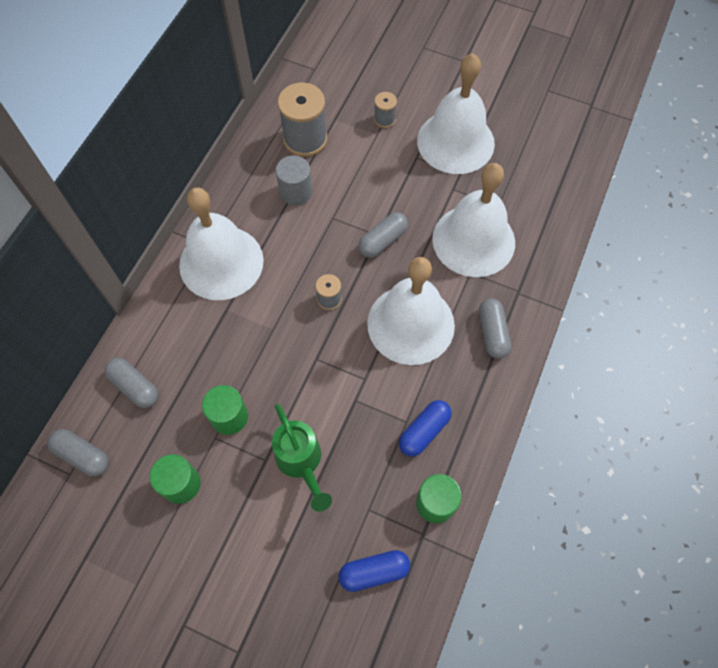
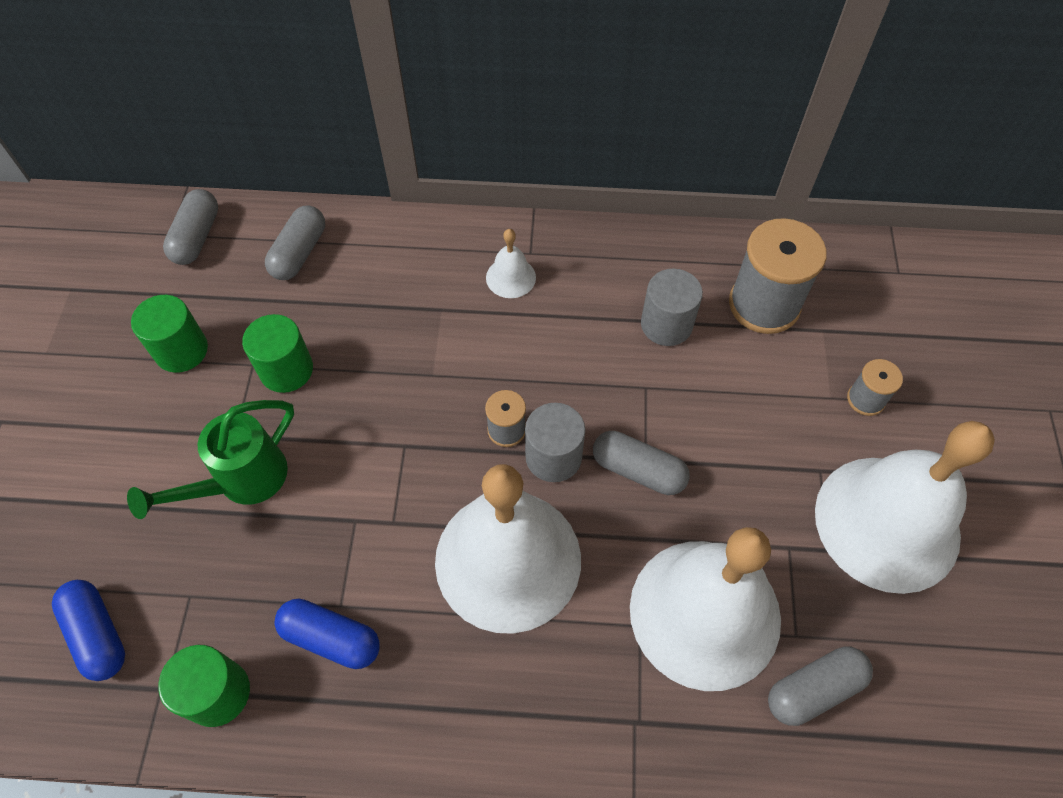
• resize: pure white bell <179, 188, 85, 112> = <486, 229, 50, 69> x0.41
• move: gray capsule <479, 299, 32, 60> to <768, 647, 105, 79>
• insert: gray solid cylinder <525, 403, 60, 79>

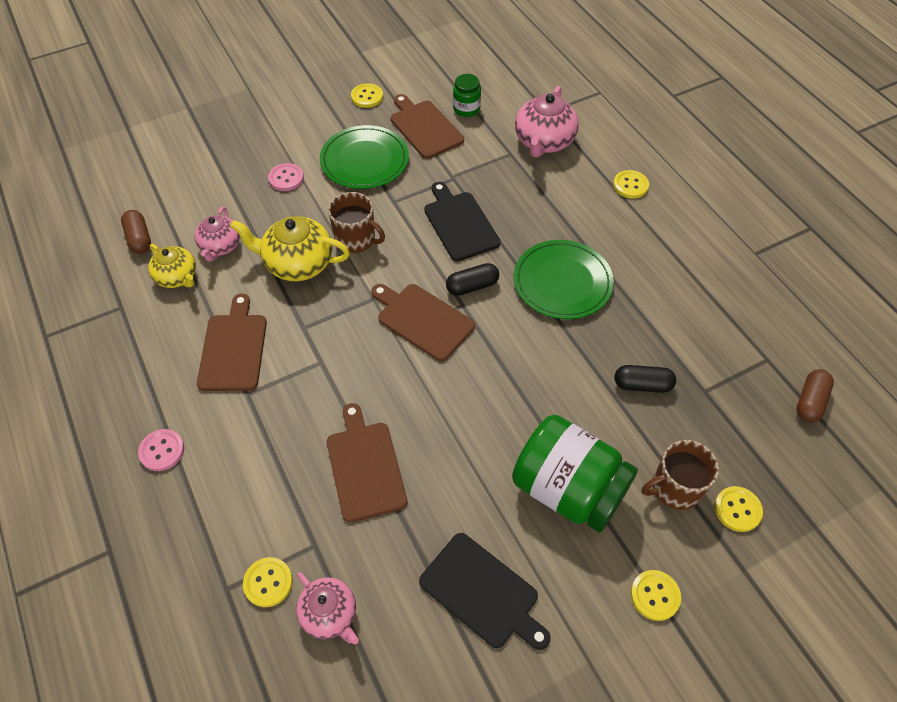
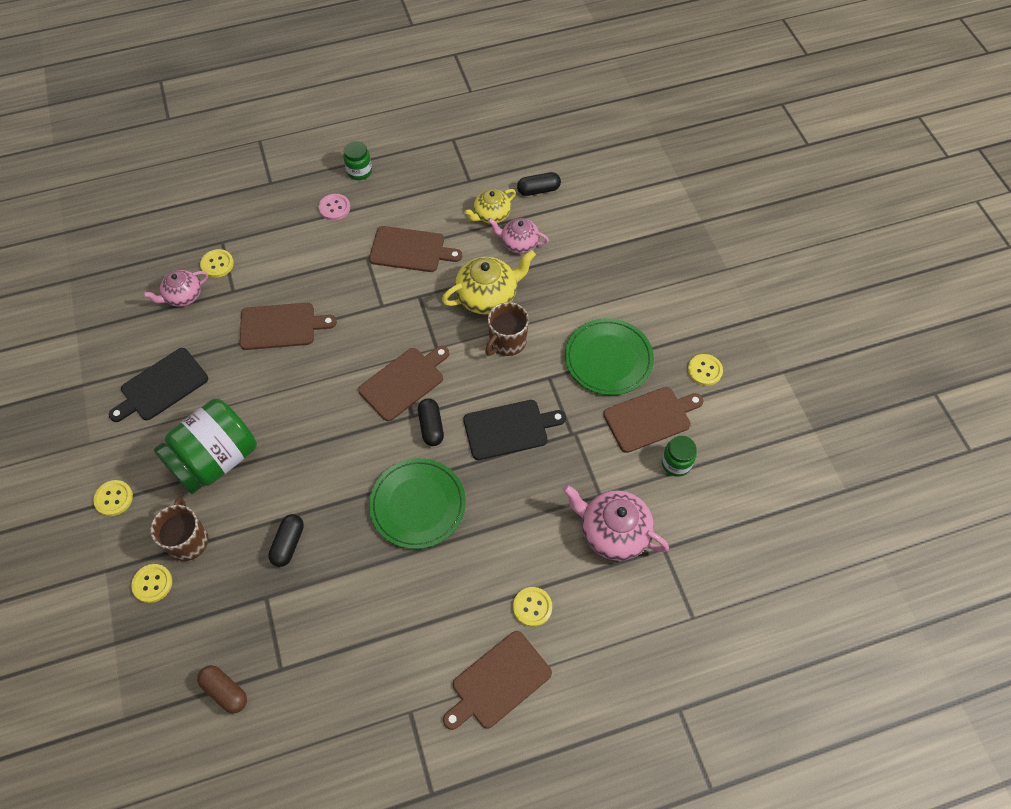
• delete: pink sewing button <268, 163, 36, 28>
• recolor: russet capsule <121, 210, 30, 44> to ebony capsule <517, 172, 44, 24>
• rotate: bright yellow china teapot <230, 217, 120, 64> = <442, 250, 94, 65> 45 degrees clockwise
• insert: leaf-green jar <343, 141, 29, 39>
• insert: russet chopping board <443, 631, 109, 99>

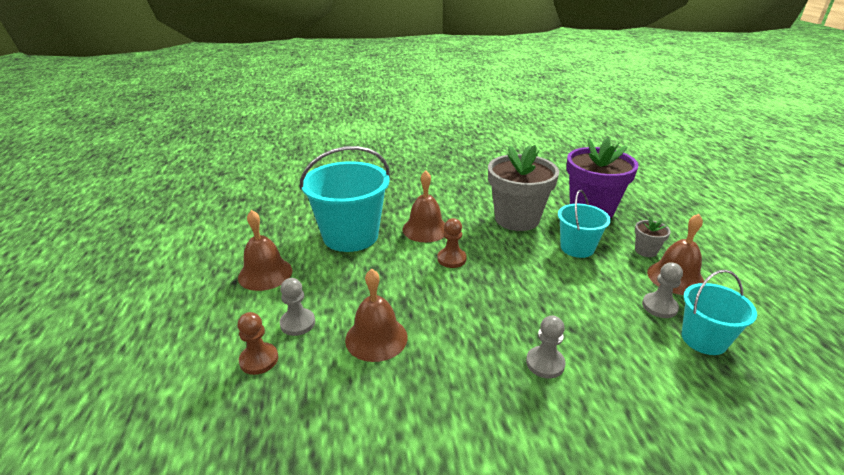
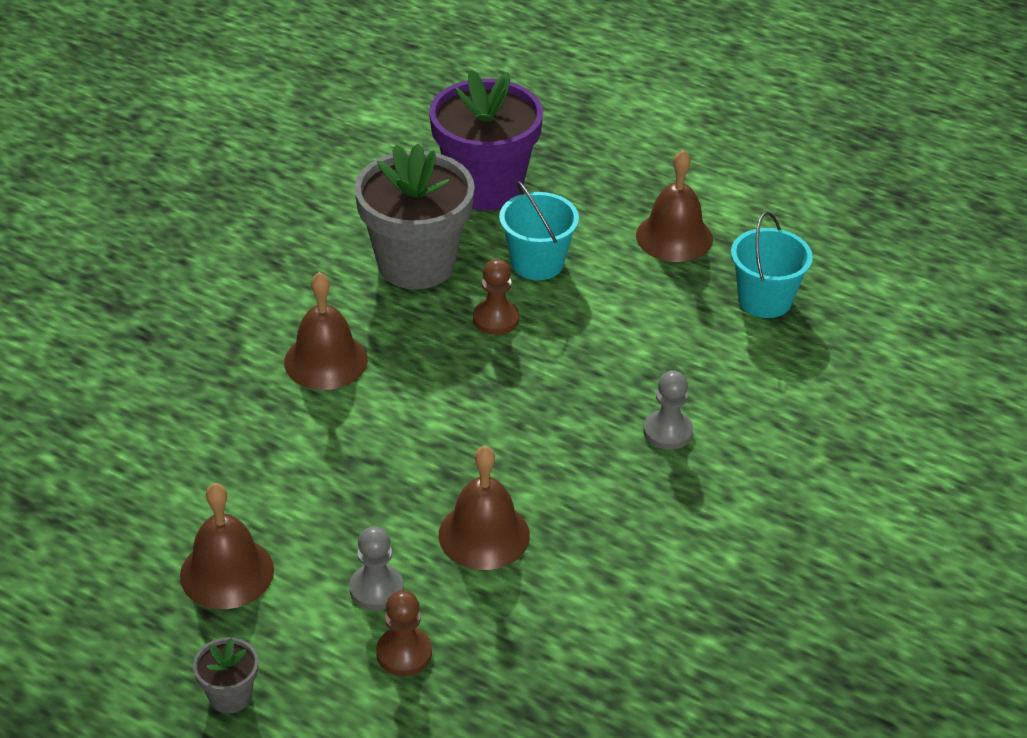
• delete: turquoise sand bucket <300, 146, 90, 106>
• move: gray plant pot <635, 216, 36, 41> to <193, 637, 65, 76>
• move: russet pawn <437, 218, 30, 50> to <473, 259, 46, 76>
• delete: gray pawn <642, 262, 41, 56>

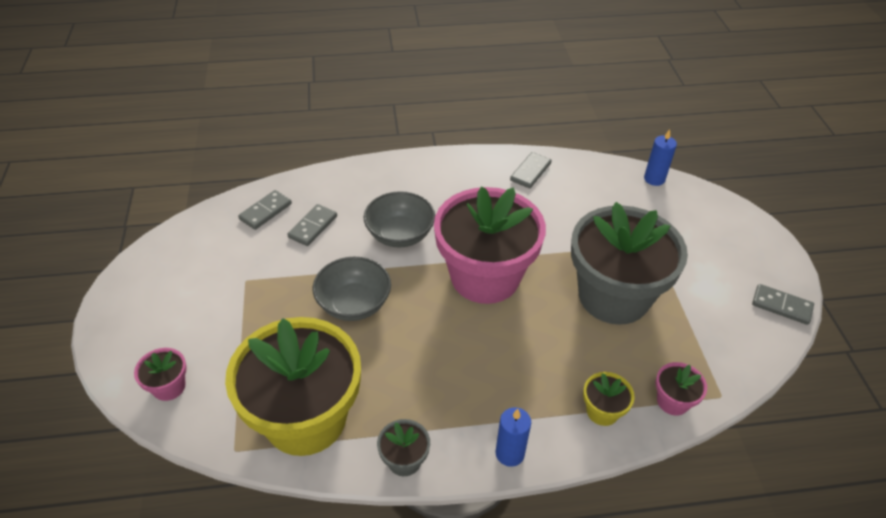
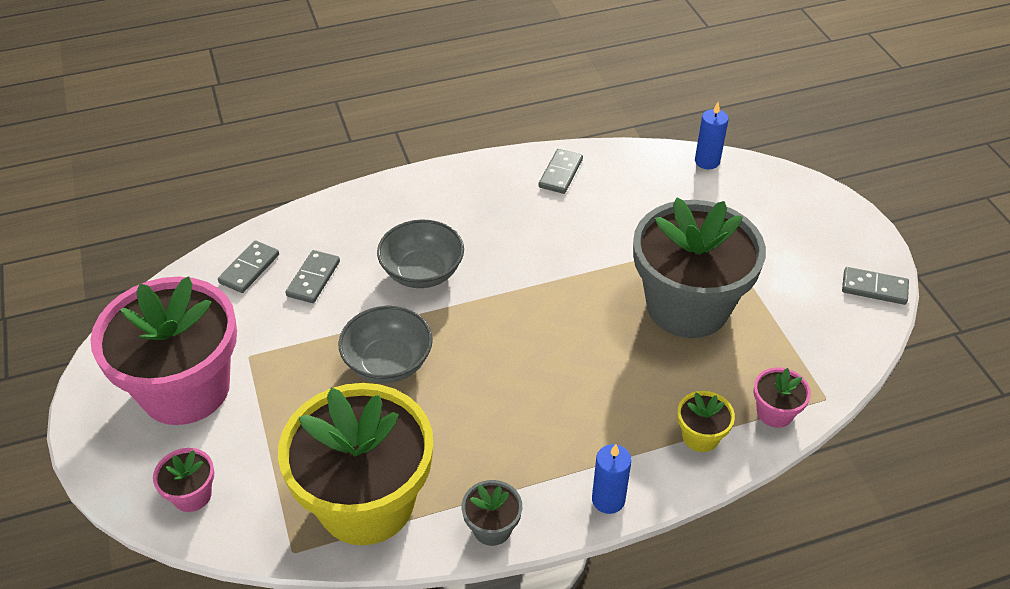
• move: pink plant pot <434, 187, 112, 117> to <90, 276, 147, 149>

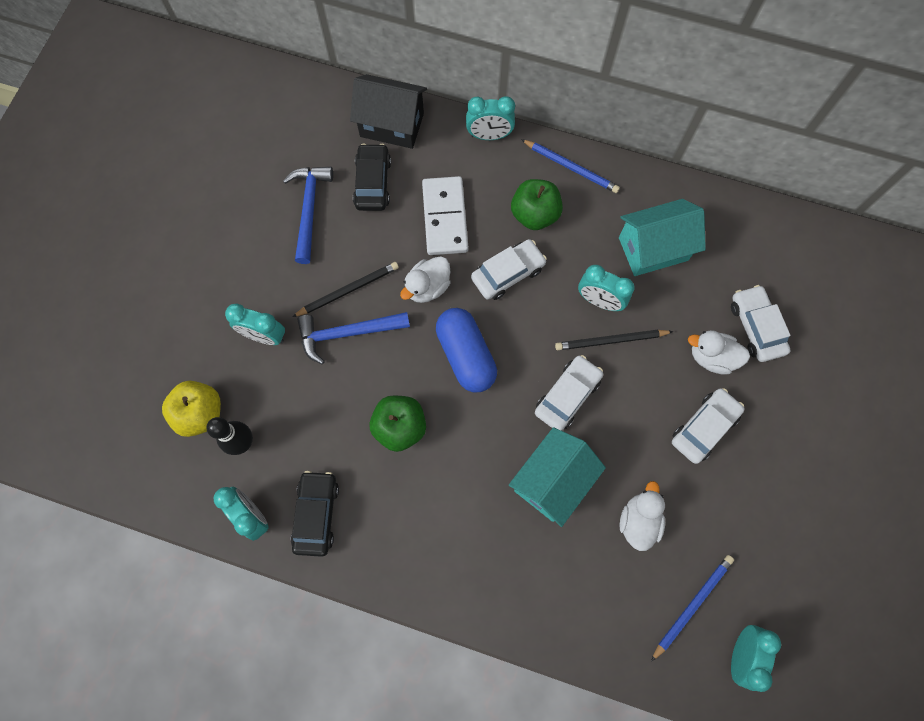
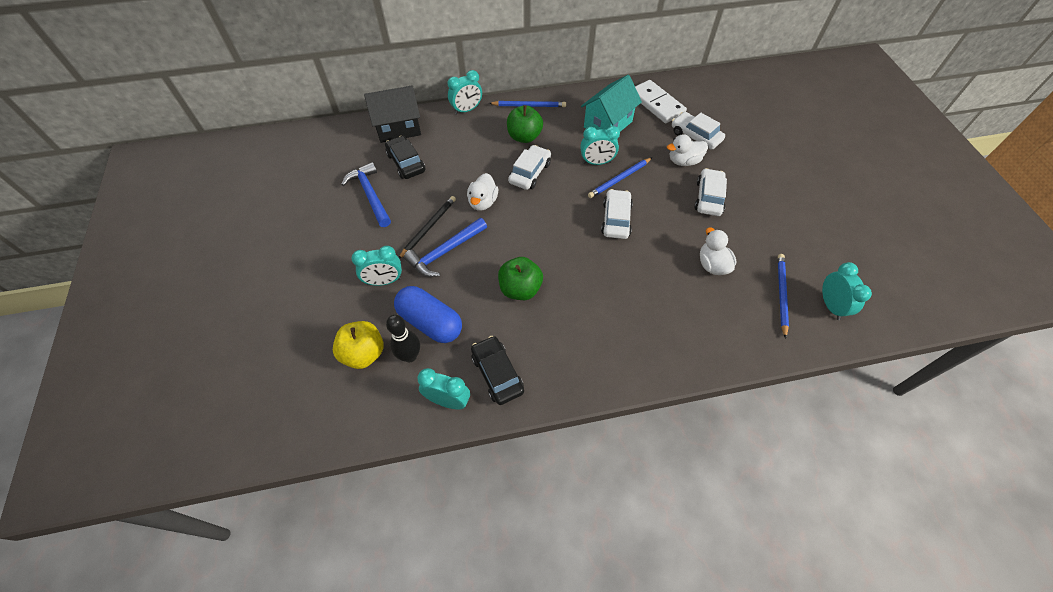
• move: pure white domino piece <422, 176, 46, 79> to <635, 80, 52, 43>
• move: blue capsule <436, 308, 61, 84> to <394, 286, 68, 57>
• recolor: ebony wooden pencil <555, 330, 118, 20> to blue wooden pencil <588, 158, 64, 40>
• delete: turquoise toy house <509, 427, 97, 100>

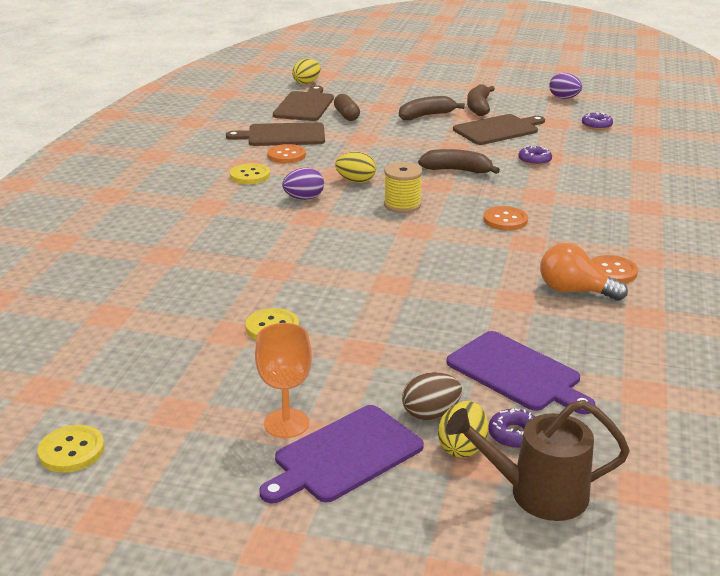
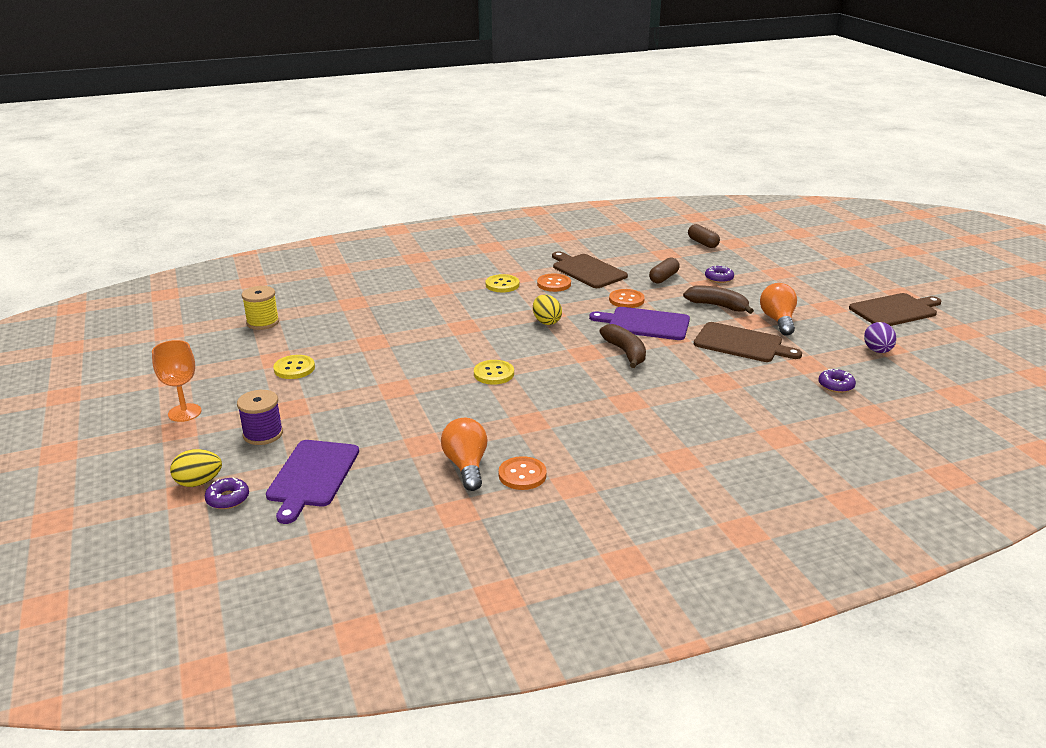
• replace: bright yellow egg shape <292, 58, 29, 26> to russet capsule <688, 224, 32, 24>
• replace: russet toy banana <467, 84, 28, 32> to bright orange light bulb <760, 283, 37, 53>
• move: russet chopping board <273, 86, 61, 35> to <849, 293, 92, 33>
• move: purple doughnut <519, 146, 33, 20> to <705, 265, 29, 18>
• move: bright yellow bobbin <384, 162, 38, 51> to <242, 286, 37, 44>
• delete: purple egg shape <282, 168, 42, 32>
• move: bright orange sewing button <483, 206, 45, 25> to <609, 289, 36, 19>
• delete: russet egg shape <402, 372, 60, 48>
• delete: russet watering can <446, 400, 184, 121>
• move: purple chopping board <259, 405, 165, 98> to <589, 307, 101, 33>
• move: bright yellow sewing button <37, 425, 68, 47> to <474, 360, 40, 25>
• insert: purple bobbin <237, 390, 46, 55>

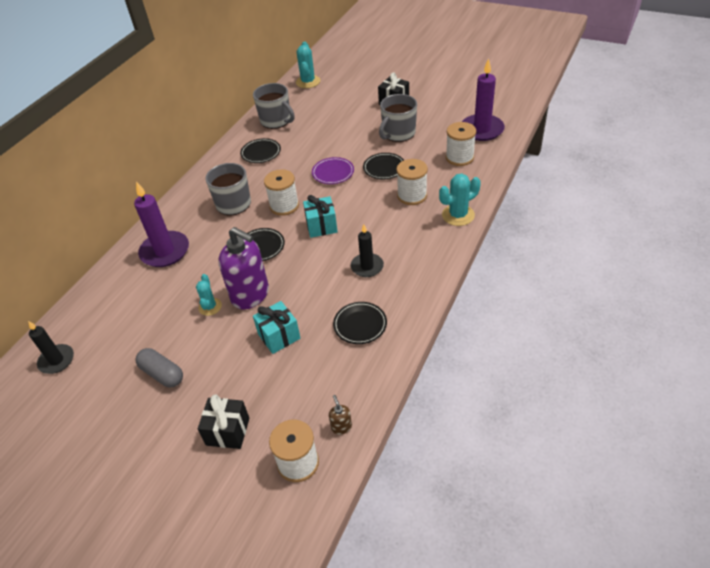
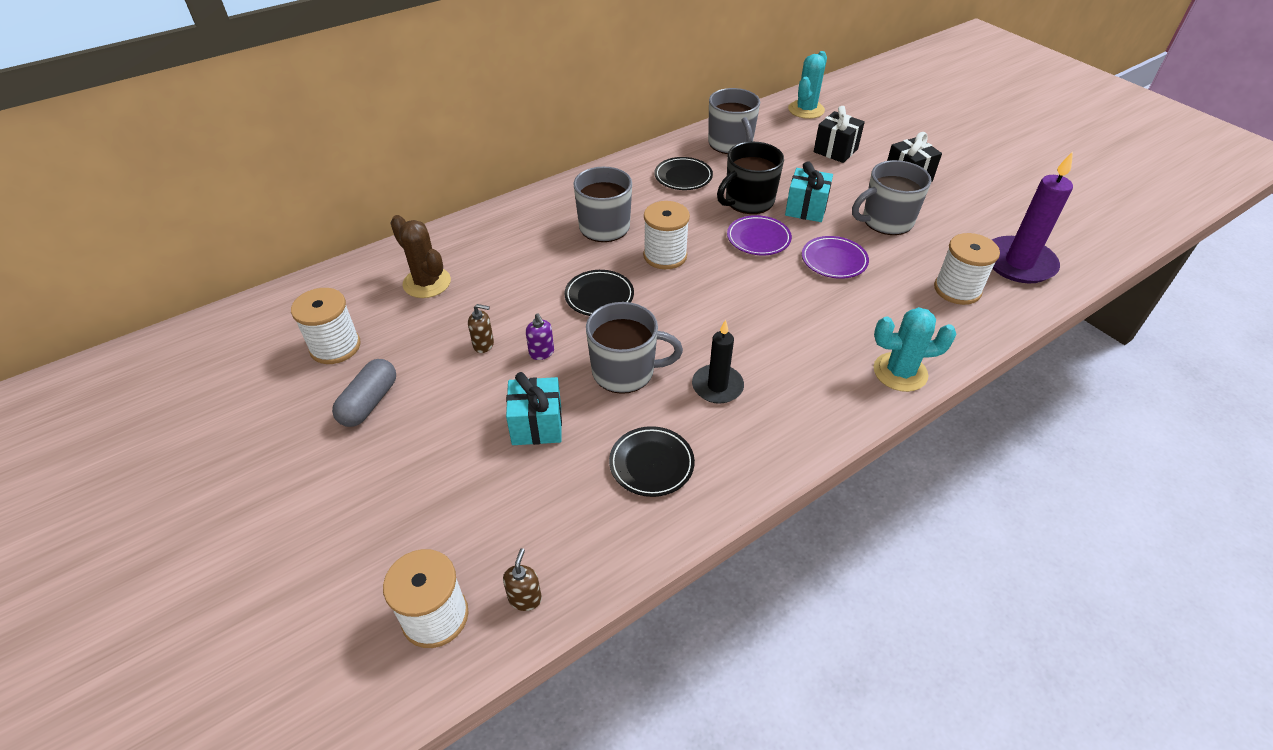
• recolor: ebony dinner plate <363, 153, 41, 26> to purple dinner plate <802, 236, 67, 43>
• move: pure white bobbin <396, 159, 32, 46> to <291, 288, 69, 76>
• delete: purple candle <134, 182, 55, 85>
• move: turquoise present <303, 195, 35, 43> to <785, 161, 48, 61>
• resize: purple soap dispenser <218, 227, 51, 83> = <526, 313, 28, 47> x0.40
• replace: turquoise cactus <196, 274, 26, 42> to russet soap dispenser <468, 304, 26, 49>
• delete: ebony candle <28, 321, 46, 53>
• rotate: gray capsule <135, 348, 48, 39> = <332, 359, 64, 68> 45 degrees clockwise
• move: ebony present <198, 395, 51, 54> to <814, 106, 51, 57>
• insert: ebony tea mug <717, 142, 67, 72>
• insert: russet cactus <391, 215, 60, 83>
• insert: gray tea mug <586, 302, 97, 92>

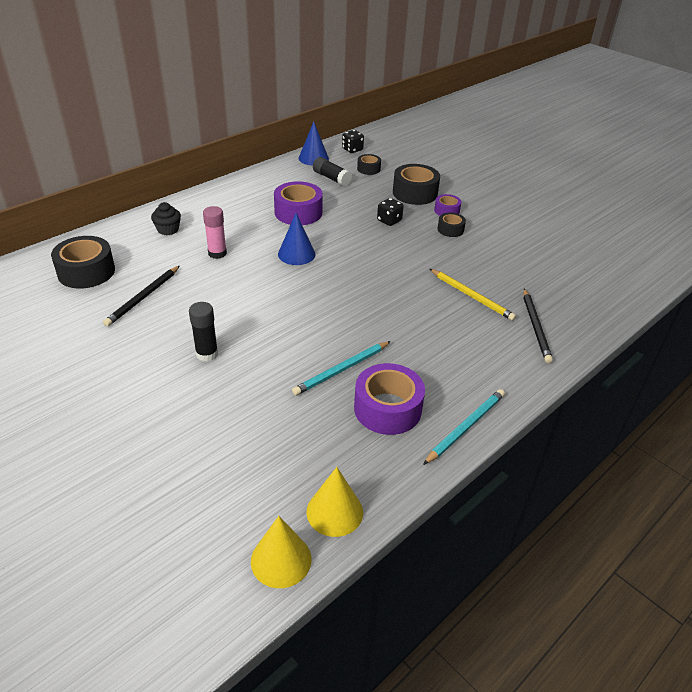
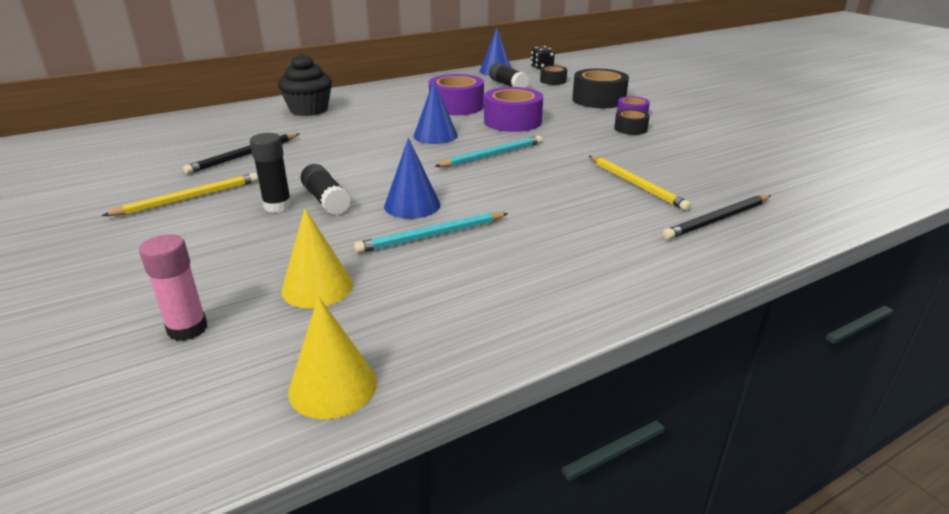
• delete: ebony game die <377, 198, 27, 28>
• resize: ebony cupcake <151, 202, 30, 33> = <278, 54, 54, 62> x1.63
• move: pink glue stick <203, 206, 24, 53> to <139, 234, 69, 107>
• delete: ebony roll of tape <51, 236, 64, 53>
• rotate: ebony wooden pencil <523, 289, 30, 75> = <662, 195, 108, 45> 45 degrees clockwise
• move: purple roll of tape <354, 363, 71, 72> to <484, 87, 59, 45>
• move: turquoise wooden pencil <423, 389, 82, 76> to <435, 136, 107, 31>
• move: bright yellow cone shape <251, 516, 60, 72> to <281, 208, 72, 100>
• insert: blue cone shape <384, 138, 56, 81>
• insert: ebony glue stick <301, 164, 50, 51>
• insert: bright yellow wooden pencil <102, 173, 156, 43>

